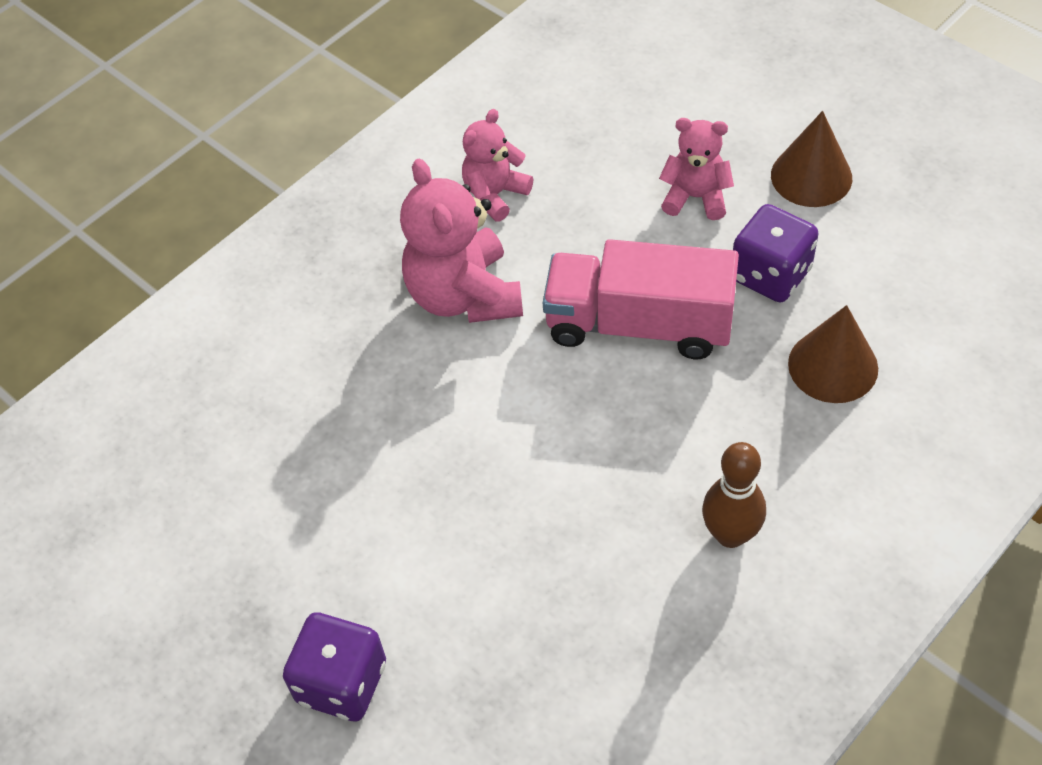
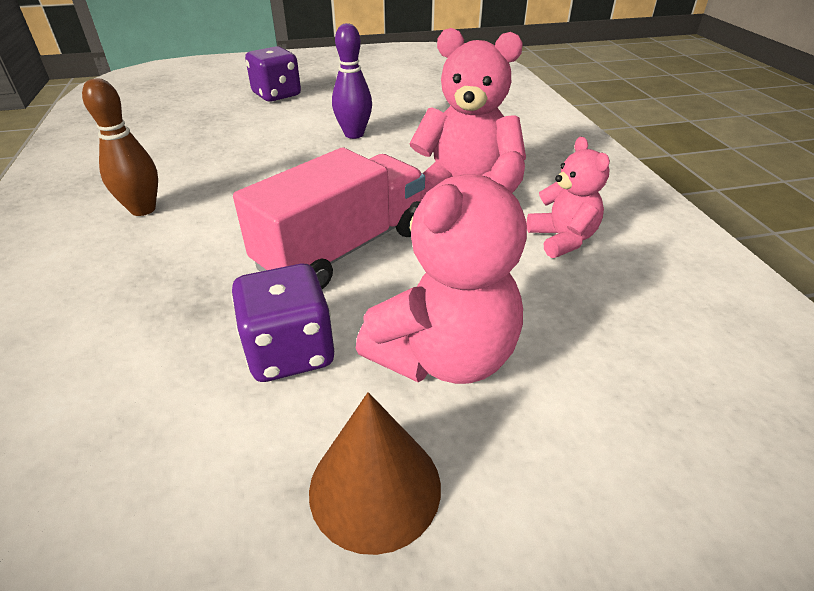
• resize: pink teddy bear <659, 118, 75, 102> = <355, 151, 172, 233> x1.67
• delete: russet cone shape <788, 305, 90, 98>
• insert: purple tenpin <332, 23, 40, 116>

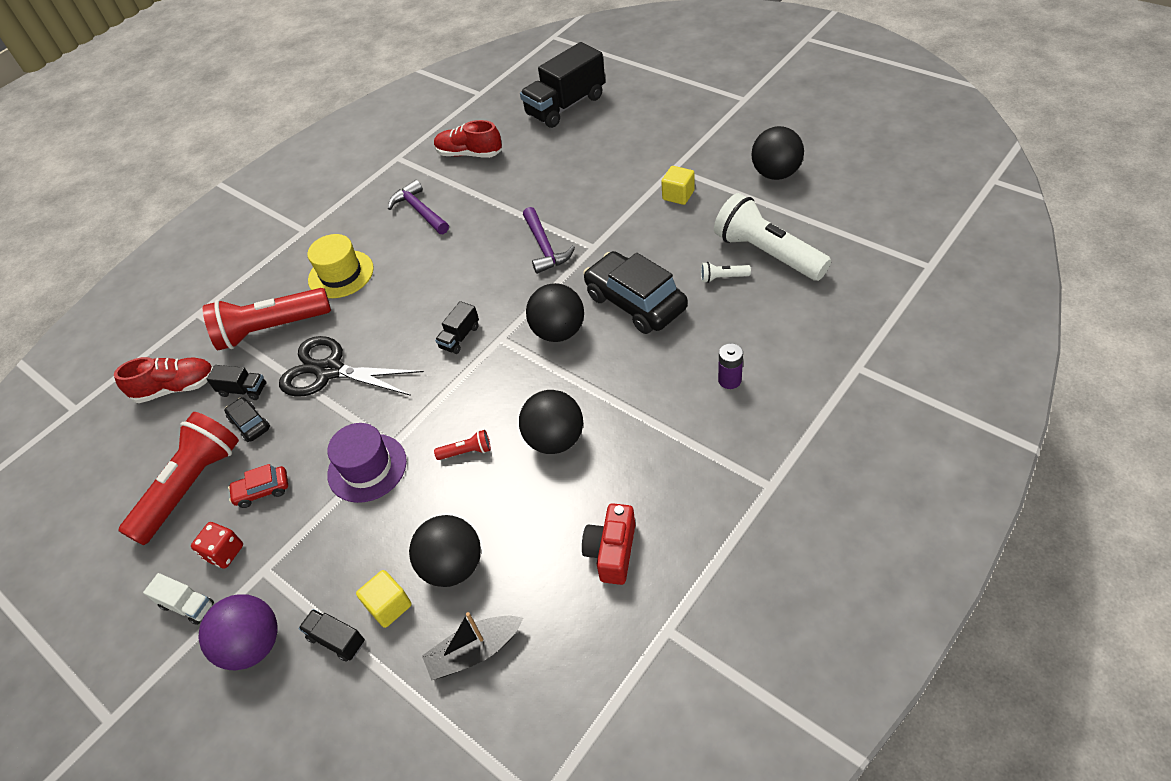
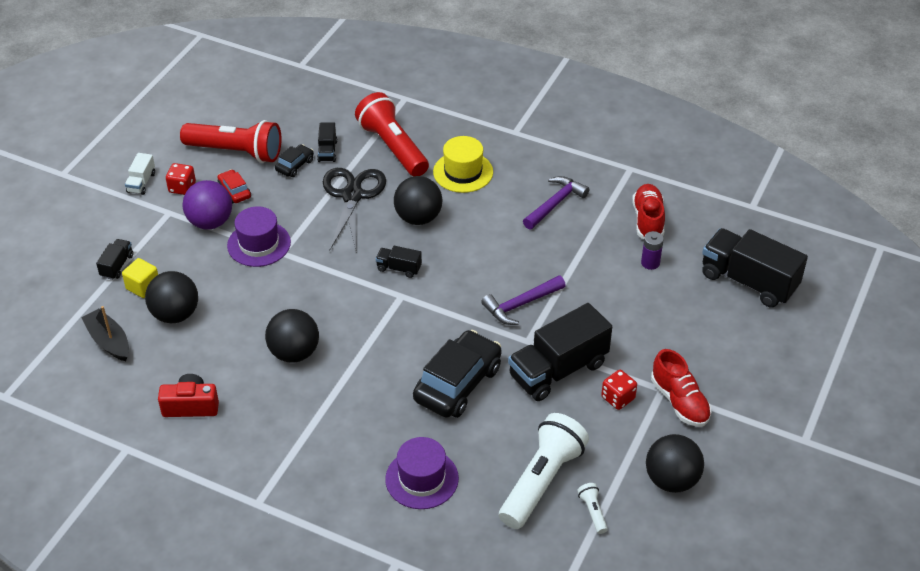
• replace: bright yellow cube <661, 166, 34, 39> to scarlet game die <601, 370, 36, 40>
• move: pure white pocket torch <701, 262, 50, 21> to <577, 483, 31, 51>
• move: ebony play ball <526, 283, 58, 59> to <394, 176, 48, 49>
• move: purple power cell <718, 343, 25, 46> to <641, 231, 23, 39>
• move: scarlet shoe <114, 357, 99, 46> to <651, 349, 60, 78>
• delete: scarlet pocket torch <434, 430, 57, 30>
• move: purple play ball <198, 594, 80, 76> to <182, 180, 50, 50>
• insert: ebony truck <508, 303, 104, 98>
• insert: purple hat <385, 437, 74, 72>

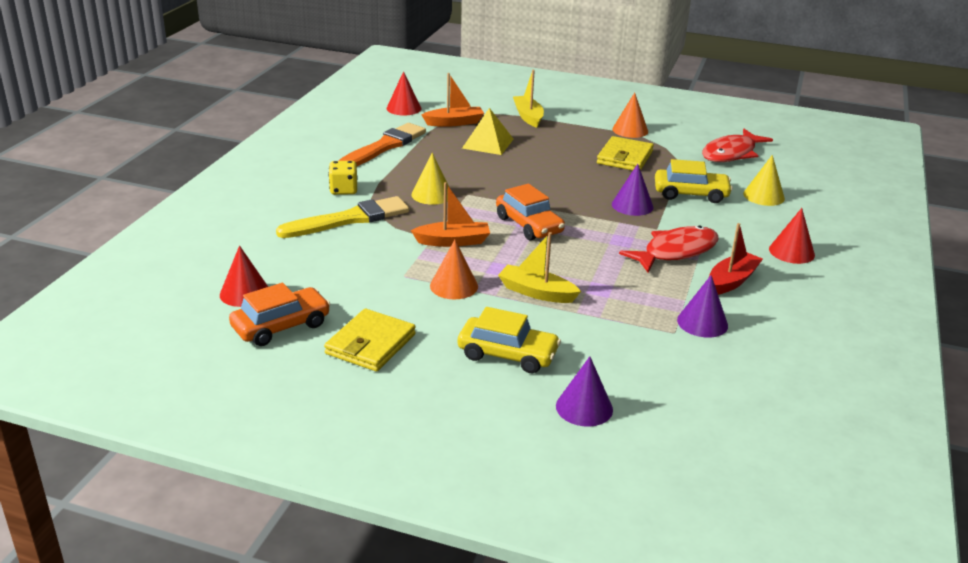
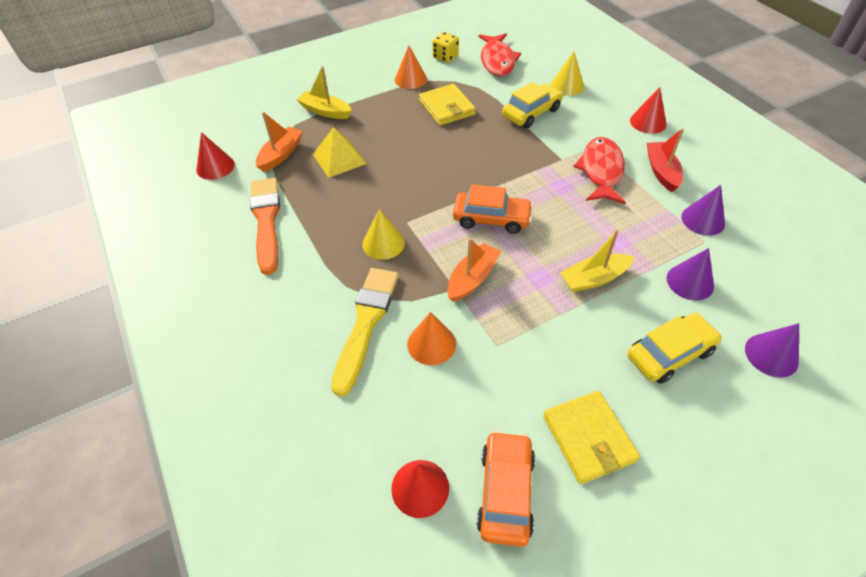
• move: bright yellow game die <328, 161, 30, 34> to <432, 32, 27, 31>
• move: purple cone shape <612, 164, 41, 52> to <667, 248, 47, 53>
• move: bright orange cone shape <430, 240, 48, 59> to <407, 312, 49, 53>

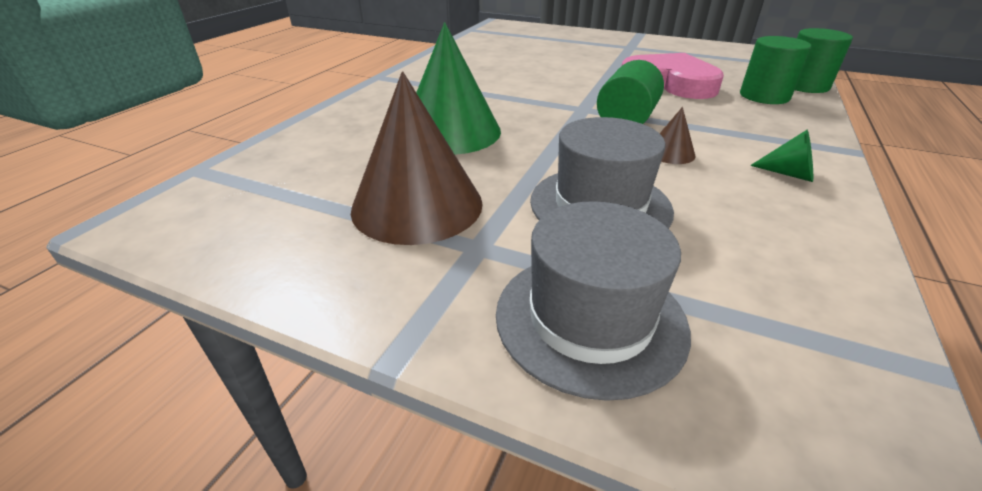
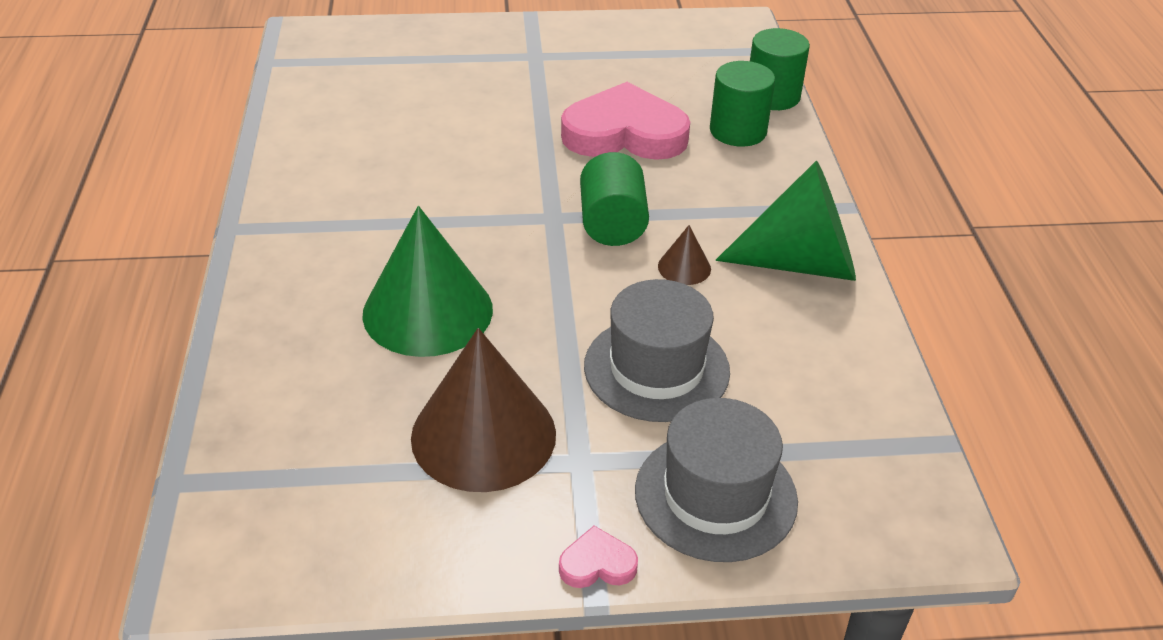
• resize: leaf-green cone shape <750, 130, 63, 52> = <716, 161, 140, 120> x2.31
• insert: pink heart shape <559, 526, 79, 62>

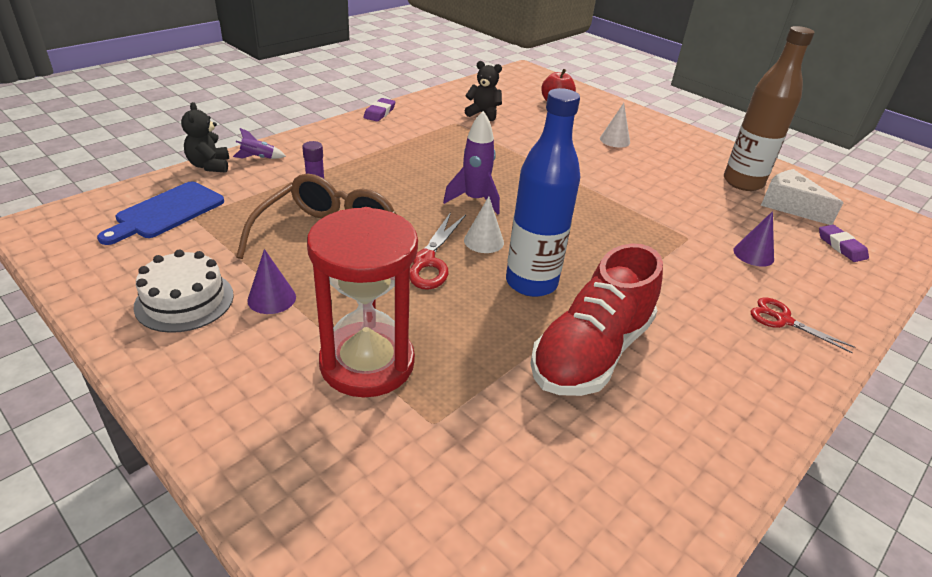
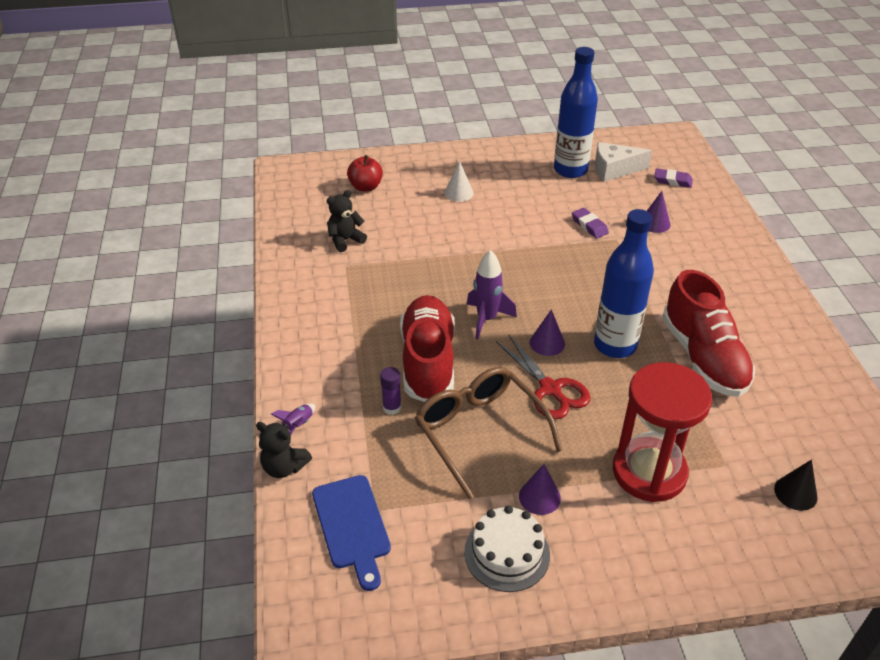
• recolor: russet flask <724, 26, 91, 165> to blue flask <554, 47, 44, 131>
• move: purple pencil eraser <363, 98, 32, 24> to <572, 208, 37, 31>
• recolor: pure white cone shape <464, 196, 40, 57> to purple cone shape <530, 309, 35, 47>
• delete: scarlet shears <751, 298, 104, 56>
• insert: scarlet shoe <400, 295, 55, 107>
• insert: ebony cone shape <774, 459, 44, 52>

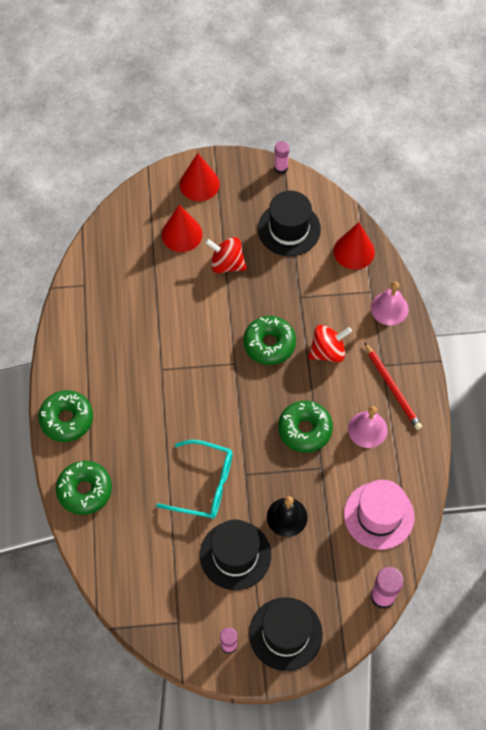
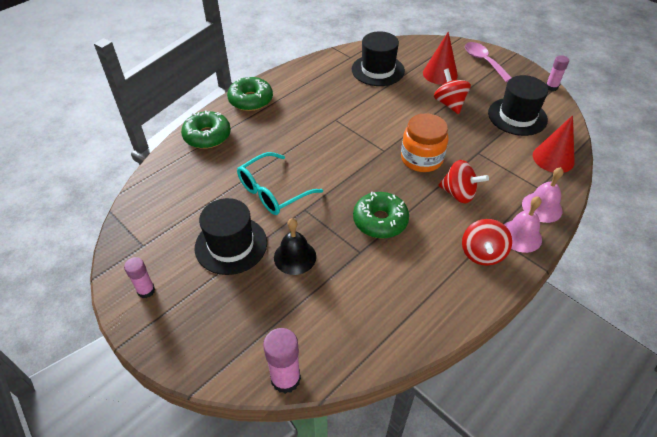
• replace: scarlet cone shape <180, 153, 40, 48> to pink spoon <465, 42, 47, 40>
• replace: leaf-green doughnut <243, 316, 53, 49> to bright orange jar <401, 113, 47, 59>
• replace: scarlet wooden pencil <364, 342, 58, 88> to scarlet whirligig <462, 219, 50, 47>
• move: pink bell <348, 406, 40, 42> to <504, 196, 38, 57>
• rotate: turquoise spectacles <156, 440, 77, 79> = <237, 152, 86, 63> 75 degrees clockwise
• delete: pink hat <344, 480, 71, 70>
• move: ebony hat <249, 597, 74, 74> to <352, 31, 53, 55>

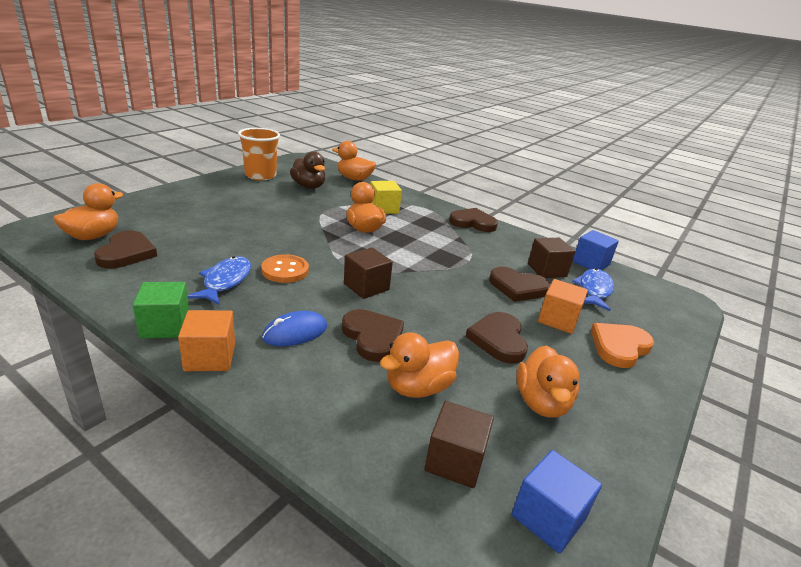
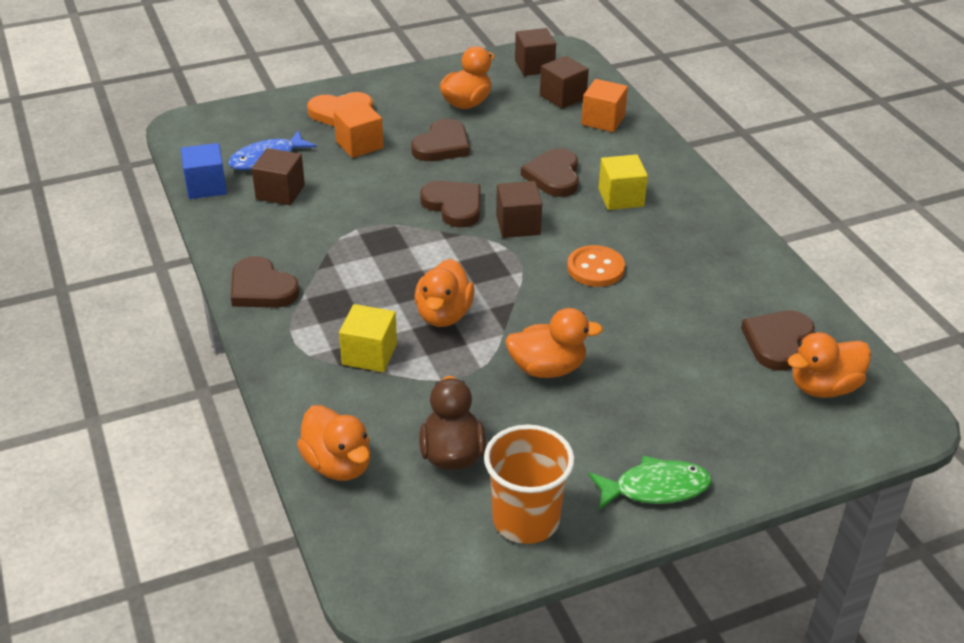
• delete: blue fish figure <188, 256, 63, 49>
• move: russet heart shape <489, 267, 61, 35> to <420, 181, 61, 47>
• delete: leaf-green cube <133, 282, 56, 57>
• move: bright orange cube <178, 310, 57, 61> to <581, 79, 47, 53>
• replace: blue computer mouse <262, 311, 65, 35> to bright yellow cube <598, 154, 50, 56>
• move: bright orange rubber duck <380, 332, 79, 66> to <505, 308, 98, 70>
• recolor: blue cube <511, 450, 91, 104> to russet cube <515, 28, 41, 48>
• insert: leaf-green fish figure <588, 455, 124, 55>

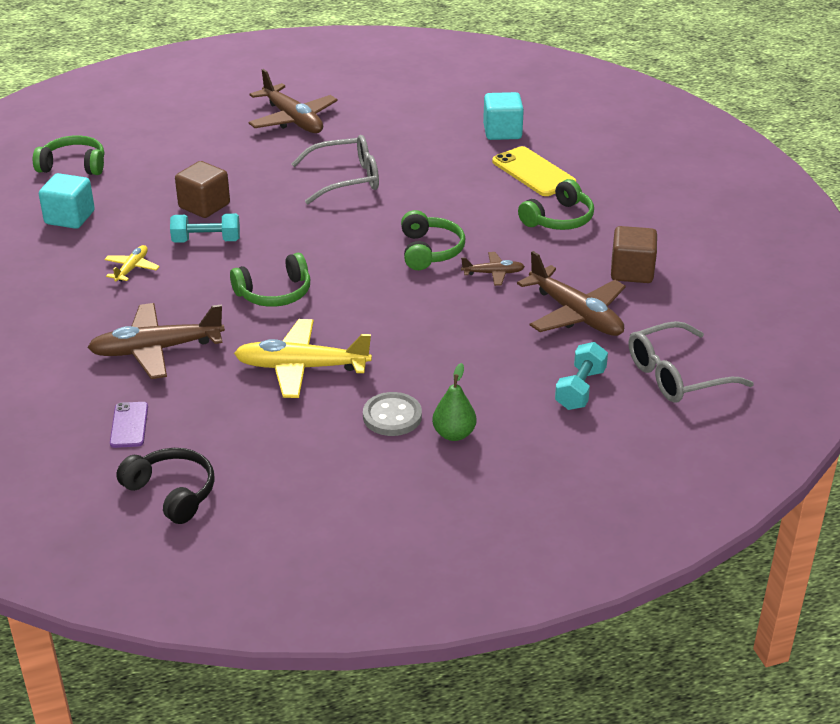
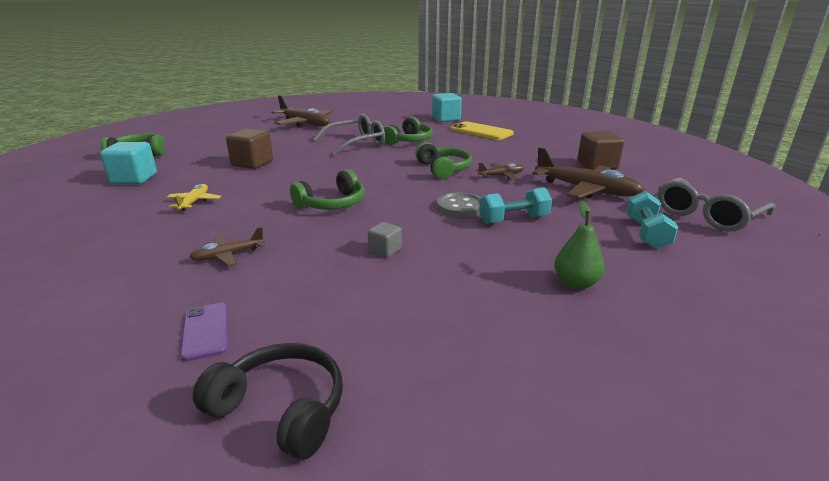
• move: leaf-green headphones <518, 179, 76, 51> to <384, 117, 49, 28>
• move: turquoise dumbbell <170, 213, 70, 30> to <479, 187, 73, 37>
• resize: russet toy plane <87, 303, 138, 76> = <189, 227, 76, 39> x0.51
• replace: bright yellow toy plane <234, 319, 138, 79> to gray cube <368, 222, 34, 36>
• move: gray sewing button <363, 392, 59, 44> to <437, 192, 44, 25>

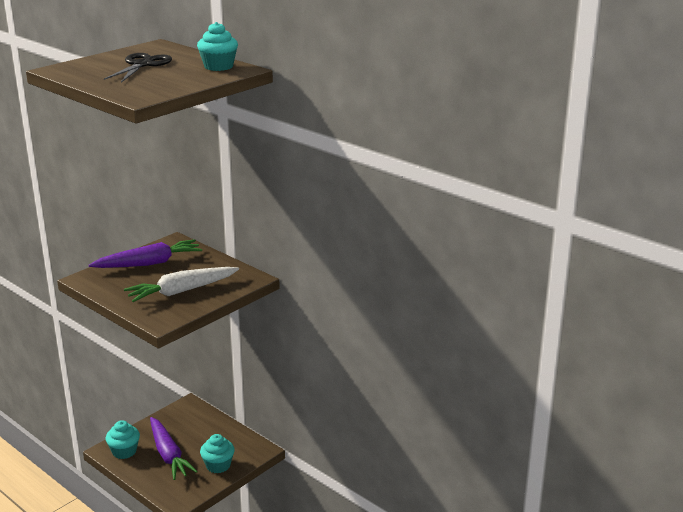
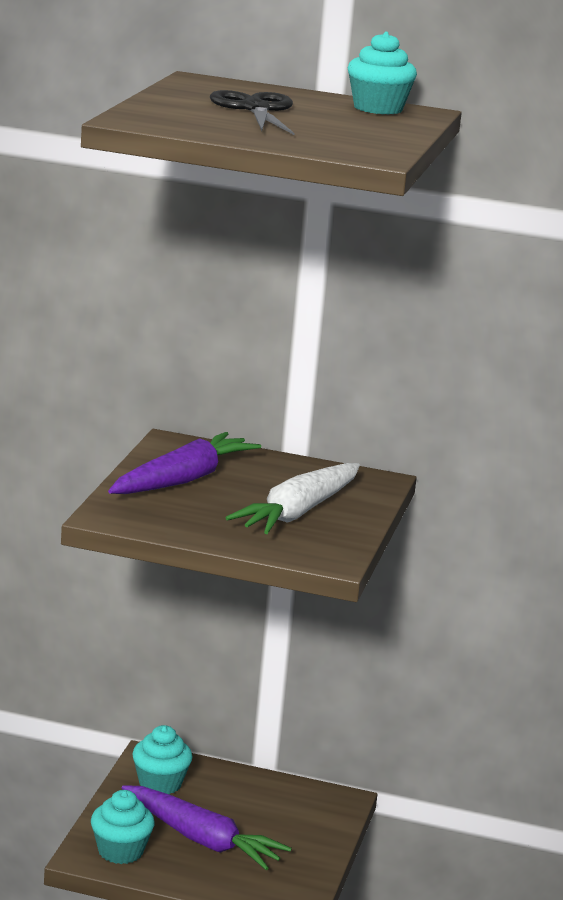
• move: turquoise cupcake <200, 434, 35, 39> to <132, 725, 60, 69>

